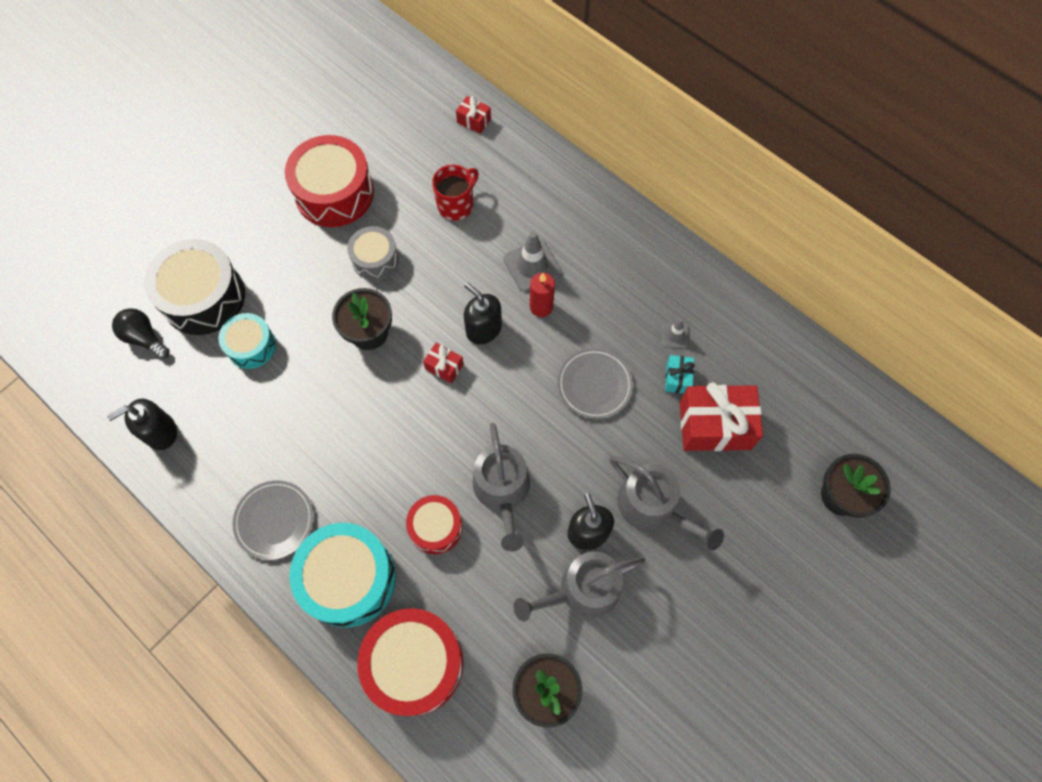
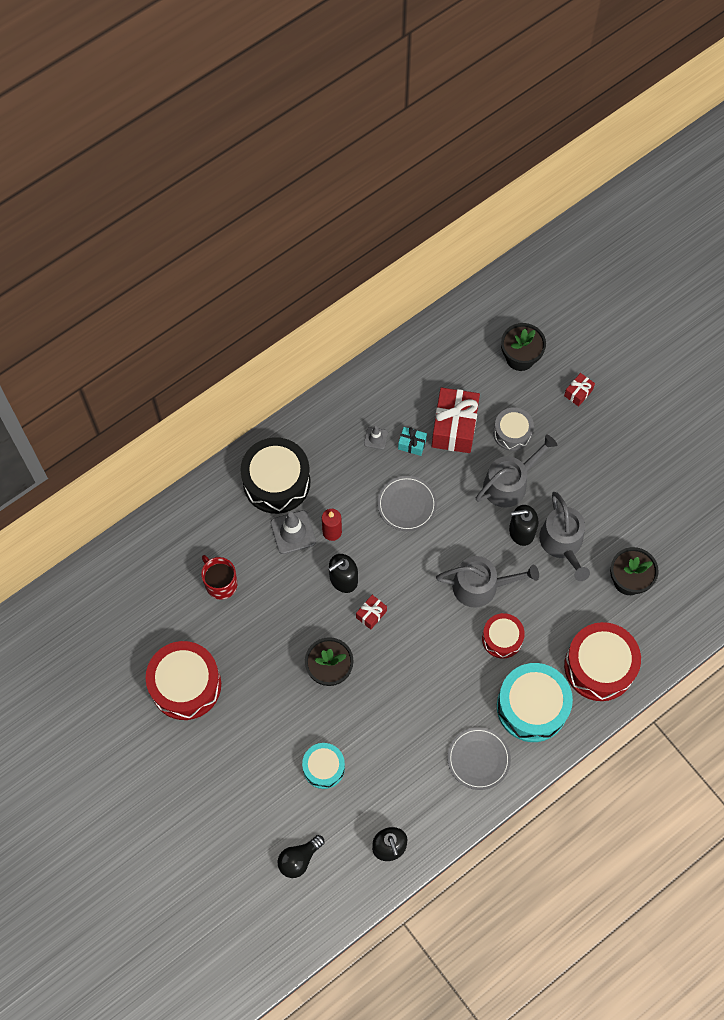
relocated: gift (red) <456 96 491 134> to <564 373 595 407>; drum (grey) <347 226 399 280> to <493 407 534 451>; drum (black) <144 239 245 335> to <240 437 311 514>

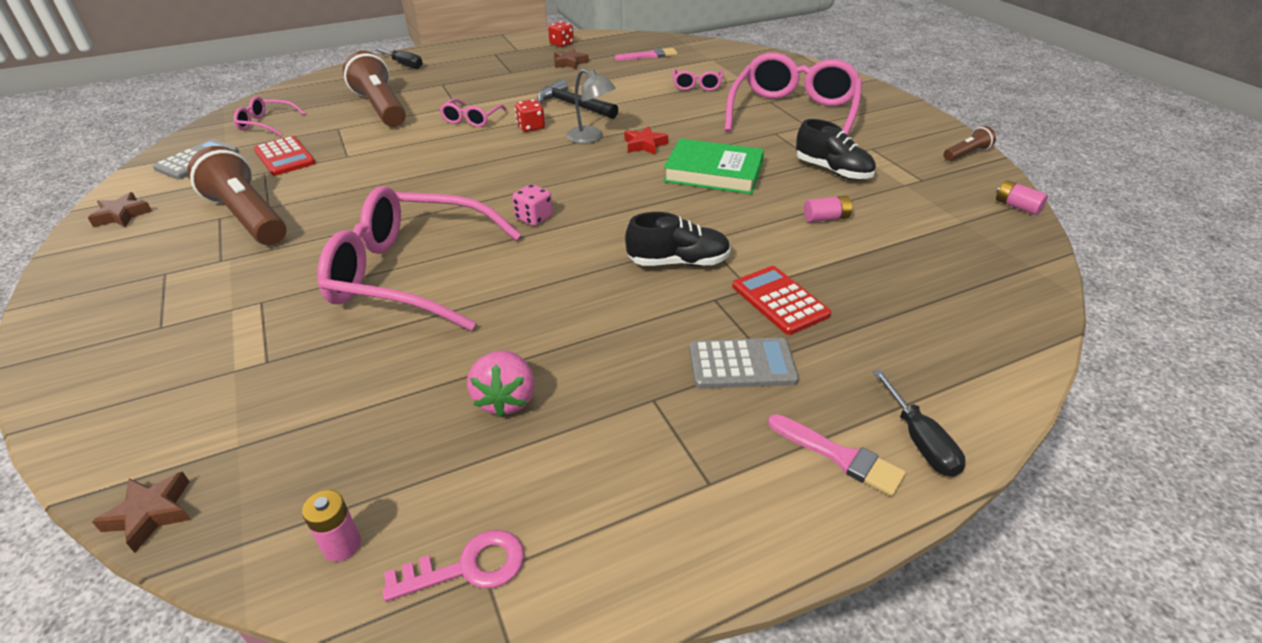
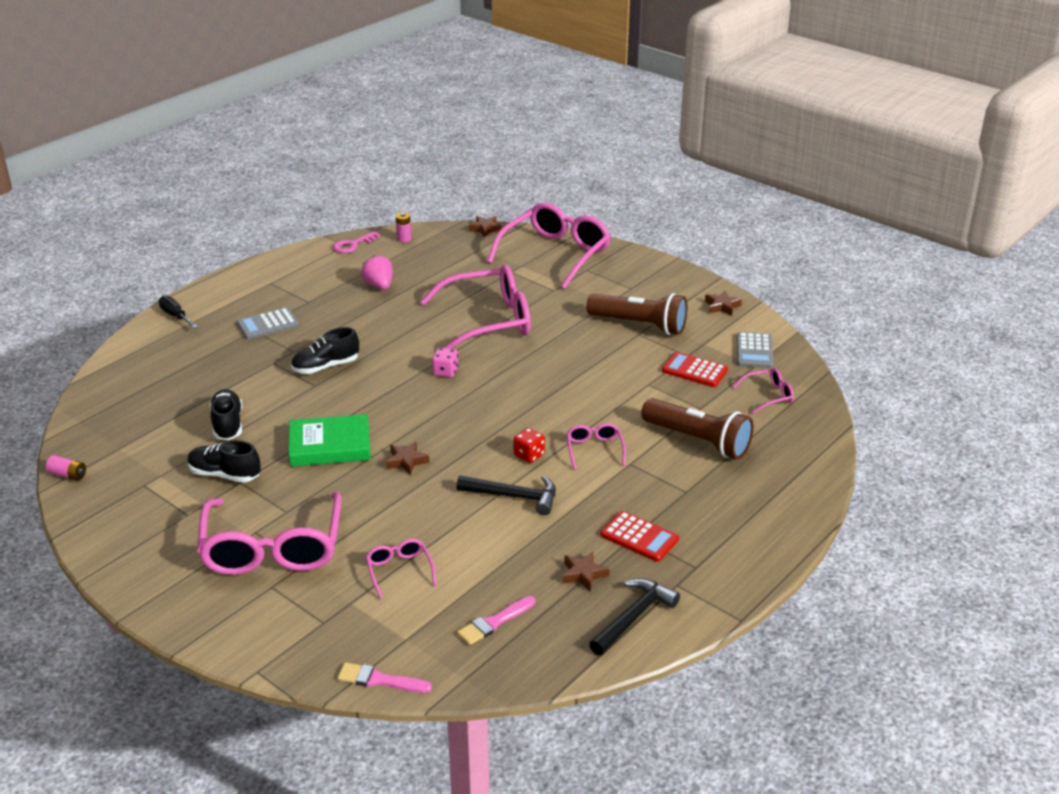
missing: screwdriver (black) <375 49 423 69>; lamp (grey) <566 69 616 144>; flashlight (brown) <943 126 996 161>
appeared: glasses (pink) <487 202 611 289>
relocated: calculator (red) <732 266 831 335> to <601 511 679 562>; brush (pink) <768 414 906 496> to <337 662 432 693>
exchanged: dice (red) <548 21 574 47> to hammer (black) <589 578 680 655>; battery (pink) <804 196 852 222> to shoe (black) <209 389 242 440>
colour: star (red) <625 126 668 155> to star (brown) <386 442 429 476>

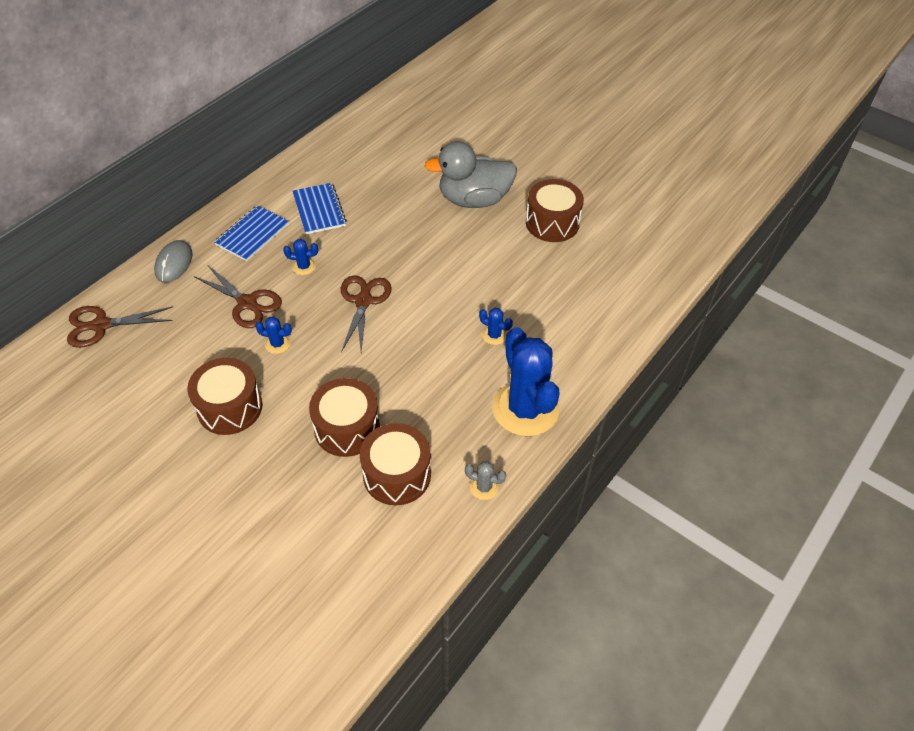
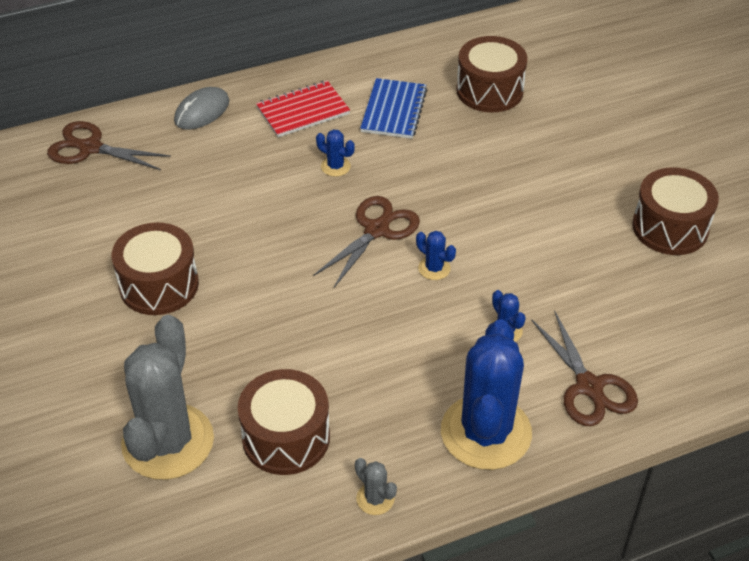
missing: duck (grey) <425 141 517 208>
appeared: cactus (grey) <121 315 214 480>
relocated: scissors (brown) <194 265 282 328> to <531 310 638 426>; cactus (blue) <255 316 292 354> to <416 231 456 280>; drum (brown) <309 378 380 457> to <456 36 528 112>
colour: notebook (blue) <214 205 289 261> to notebook (red) <256 81 350 137>

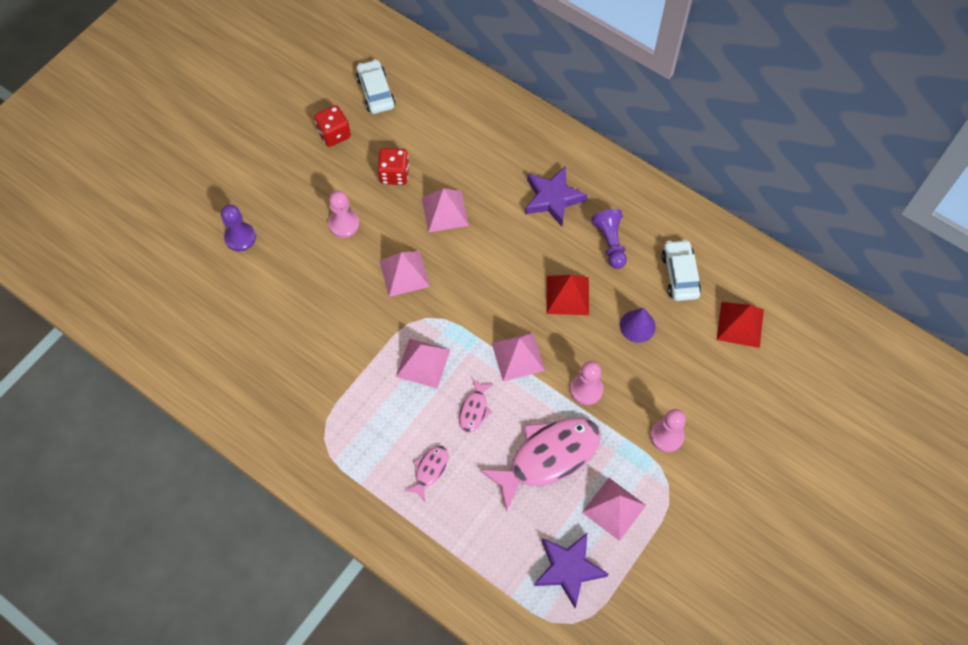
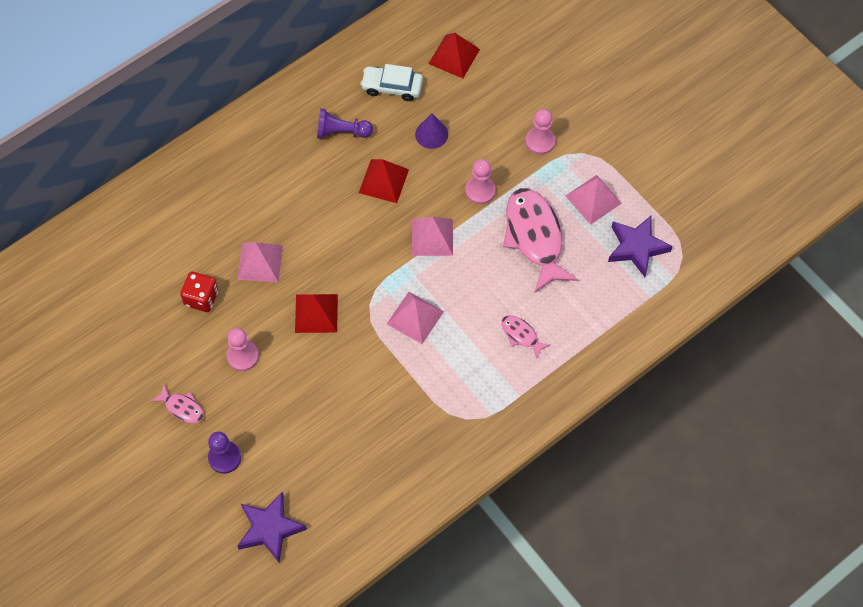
missing: car (white) <356 59 395 114>; dice (red) <314 105 351 147>
relocated: star (purple) <525 166 588 227> to <238 492 307 563>; fish (pink) <459 379 494 433> to <151 385 204 423>
colour: pyramid (pink) <379 251 430 297> to pyramid (red) <295 294 338 333>

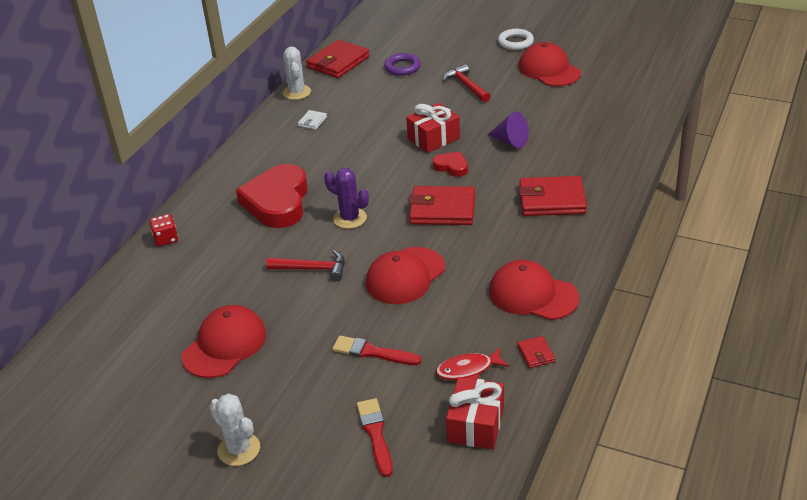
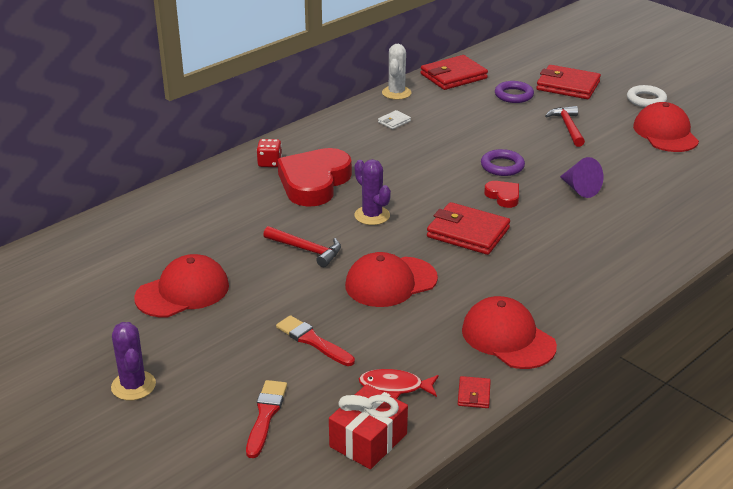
relocated: wallet (red) <519 176 587 216> to <536 65 601 99>; dice (red) <149 214 178 247> to <256 139 282 167>
exchanged: gift (red) <406 103 460 153> to ring (purple) <481 149 525 176>
colour: cactus (white) <209 393 260 466> to cactus (purple) <111 322 156 400>

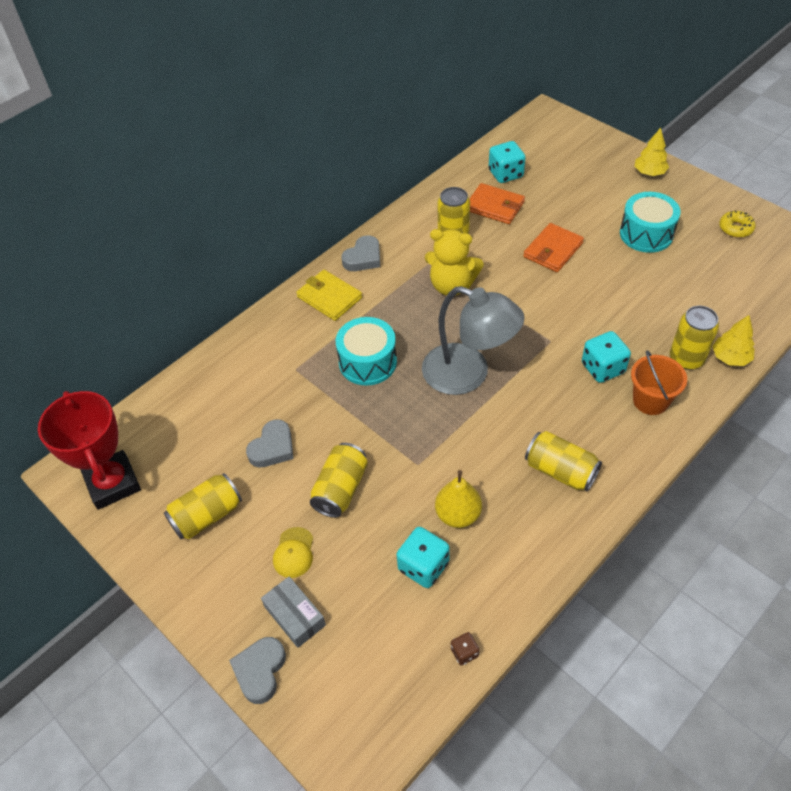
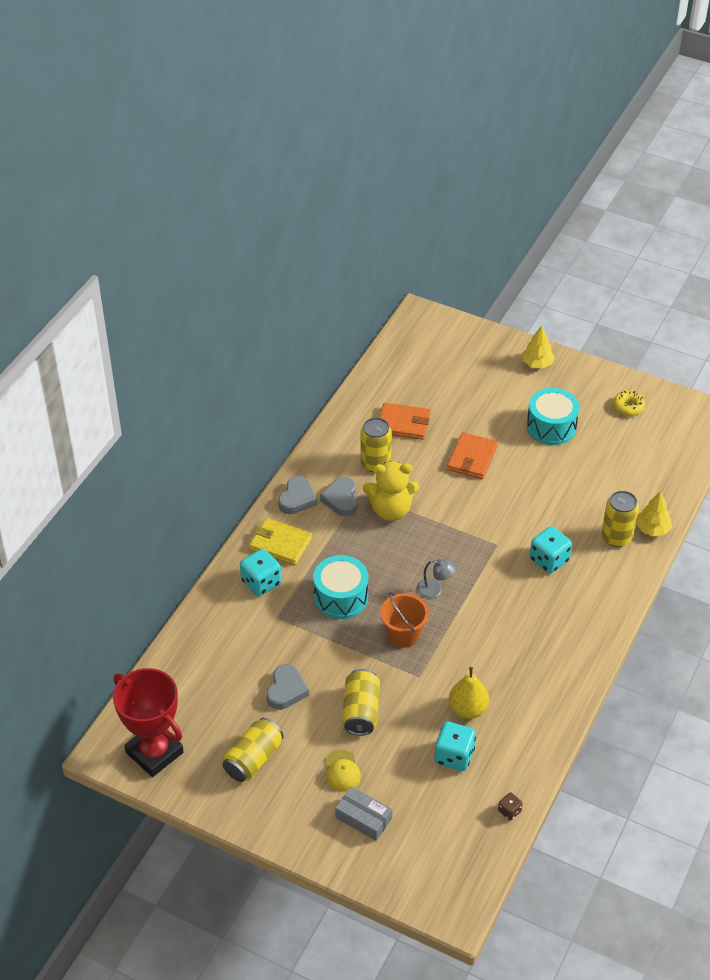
missing: can (yellow) <525 431 602 491>
relocated: dice (turquoise) <489 141 526 183> to <240 549 281 596>; bucket (orange) <631 350 687 415> to <380 592 429 648>; heart (grey) <229 637 286 704> to <320 477 357 517>
size: lamp (grey) <422 286 525 395> = <417 559 456 599> x0.42

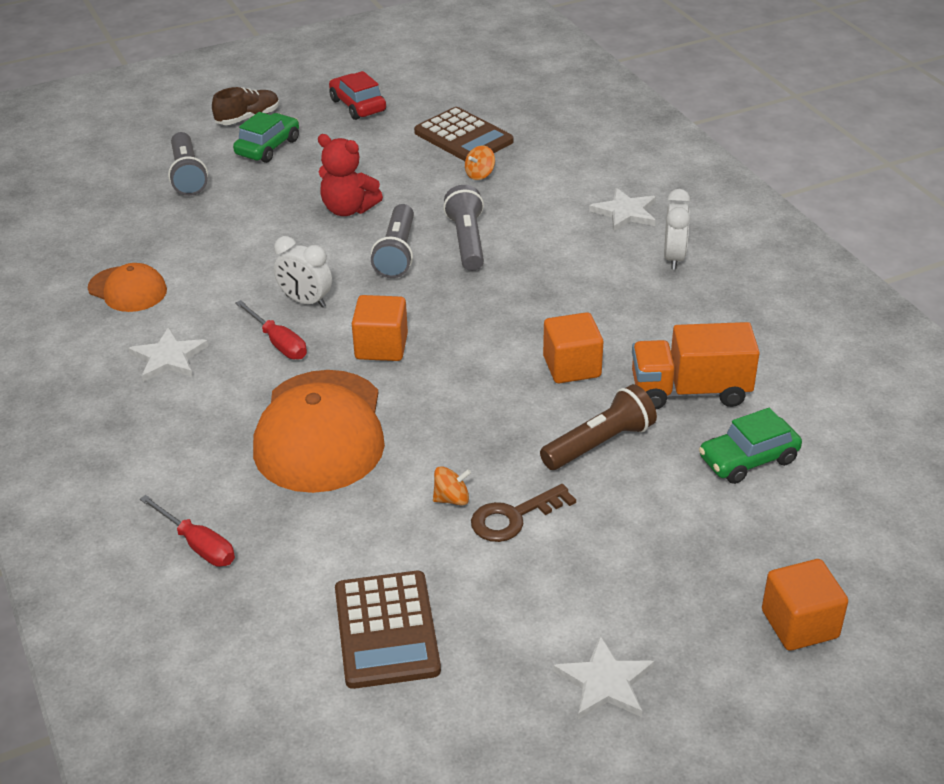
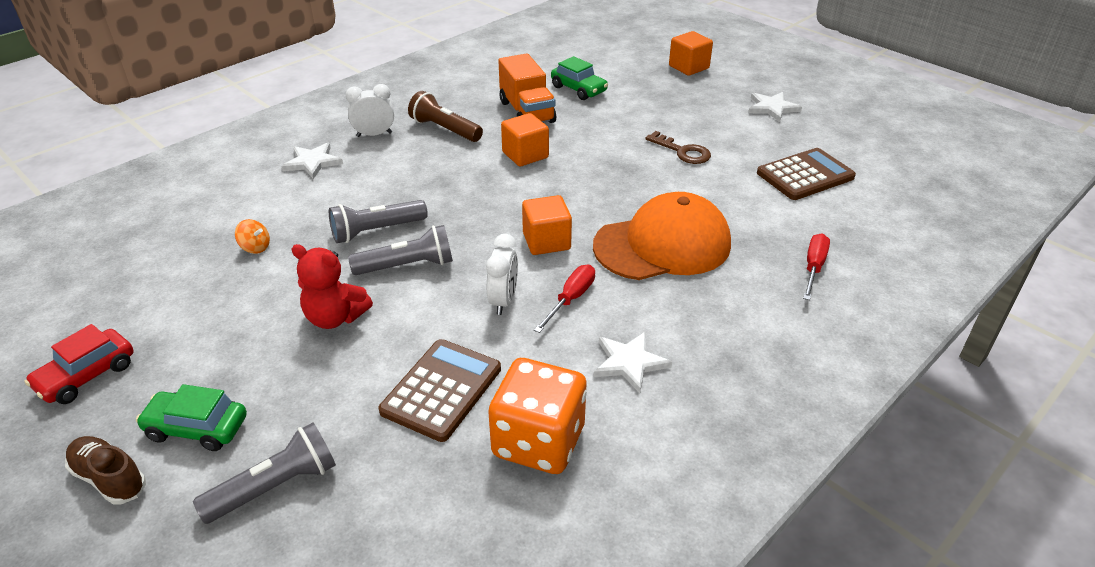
missing: spinning top (orange) <433 466 471 505>
relocated: calculator (brown) <414 107 514 161> to <379 339 501 442>; flashlight (brown) <540 384 657 470> to <408 91 483 142>
exchanged: cap (orange) <88 263 167 312> to dice (orange) <488 358 587 474>
spun: teddy bear (red) <318 134 383 216> = <291 244 373 329> 105 degrees clockwise

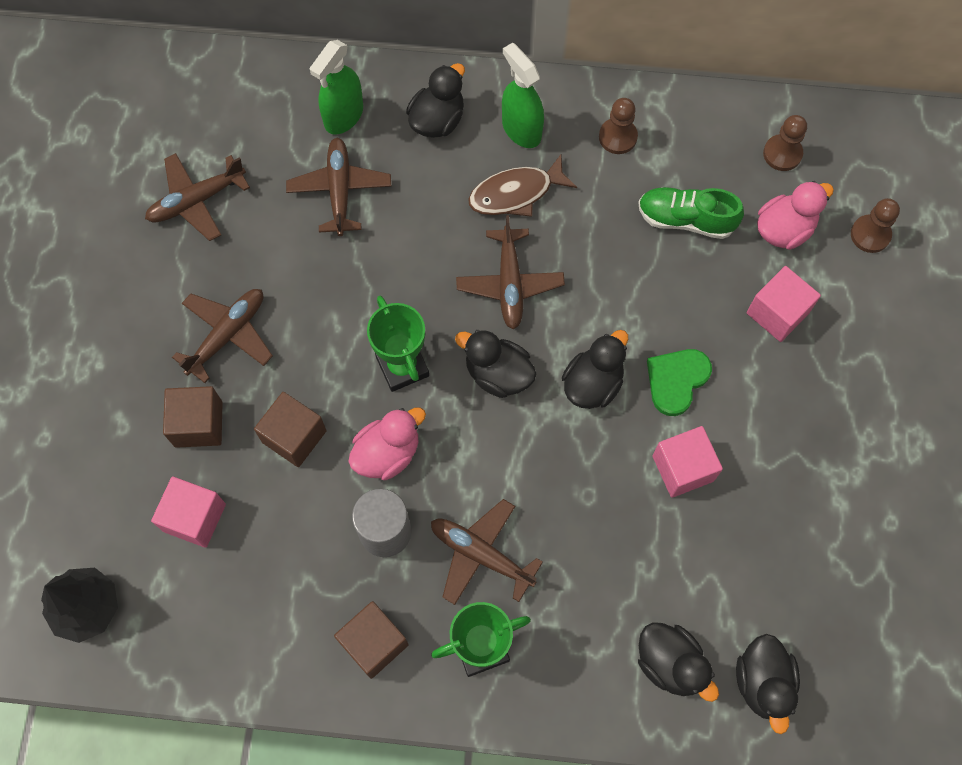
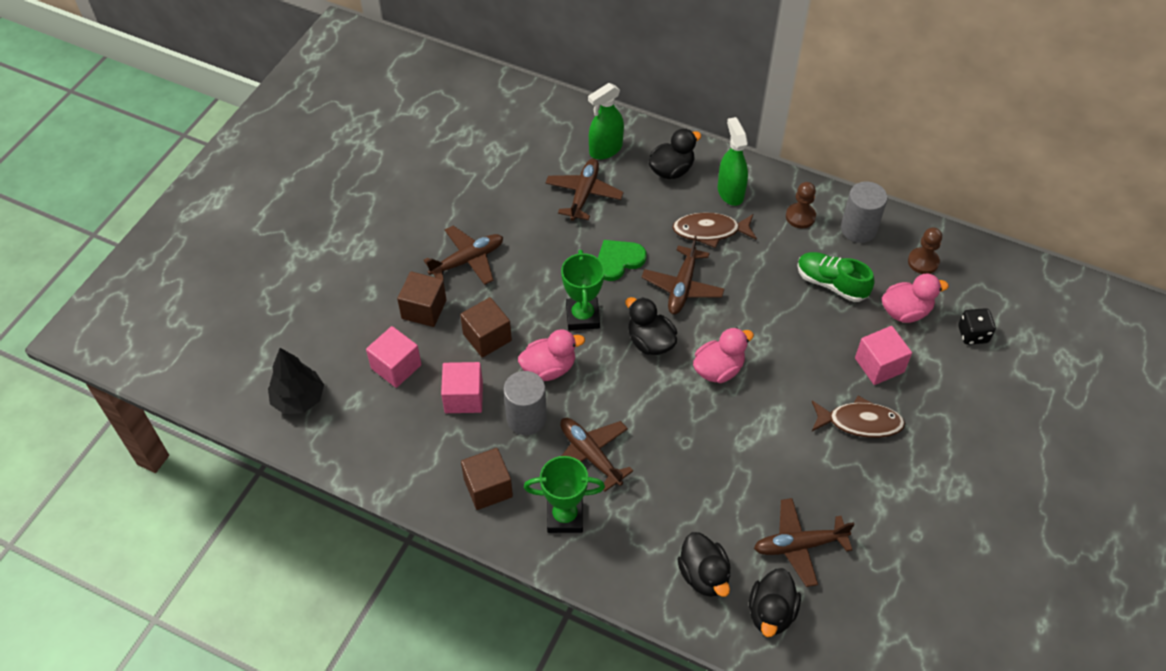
appeared: cylinder (grey) <841 182 887 243>; fish (brown) <812 396 905 438>
relocated: plane (brown) <145 153 250 241> to <754 498 855 587>; heart (green) <647 349 712 416> to <598 240 647 281>; cube (pink) <652 426 723 498> to <441 362 483 413>
exchanged: pawn (brown) <851 198 900 253> to dice (black) <958 308 996 345>
colour: duck (black) <562 330 628 409> to duck (pink) <693 327 754 383>

